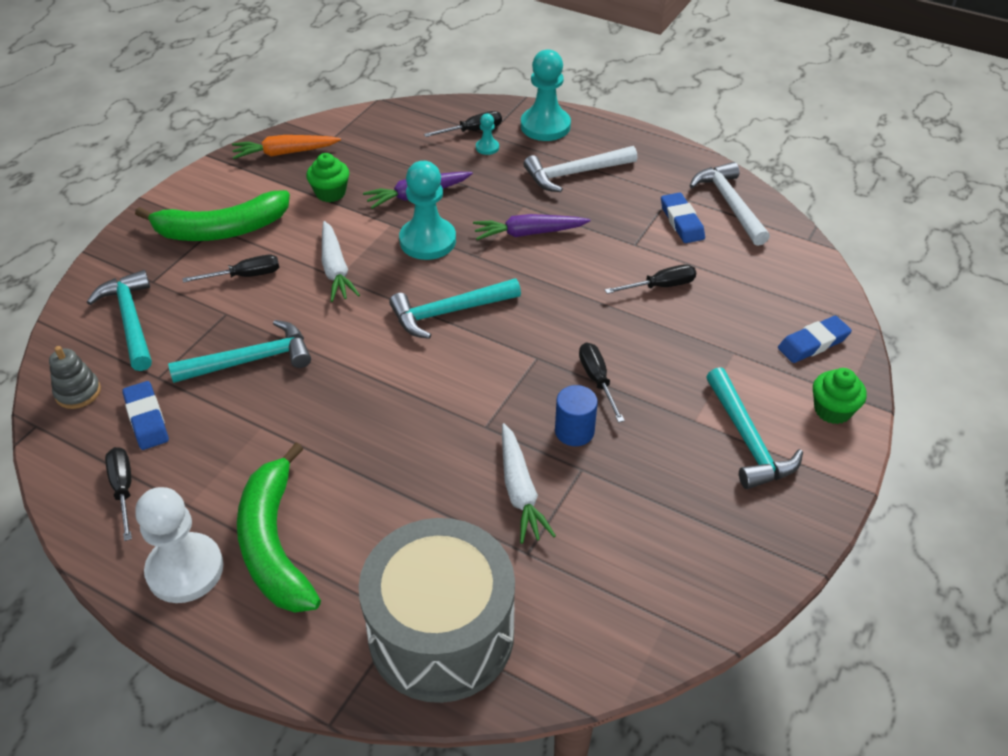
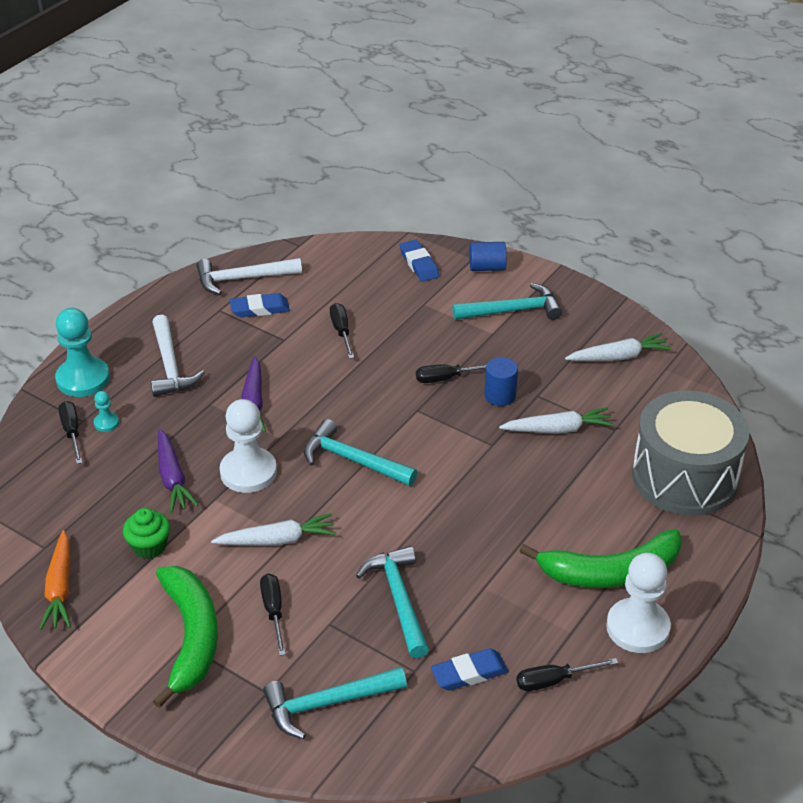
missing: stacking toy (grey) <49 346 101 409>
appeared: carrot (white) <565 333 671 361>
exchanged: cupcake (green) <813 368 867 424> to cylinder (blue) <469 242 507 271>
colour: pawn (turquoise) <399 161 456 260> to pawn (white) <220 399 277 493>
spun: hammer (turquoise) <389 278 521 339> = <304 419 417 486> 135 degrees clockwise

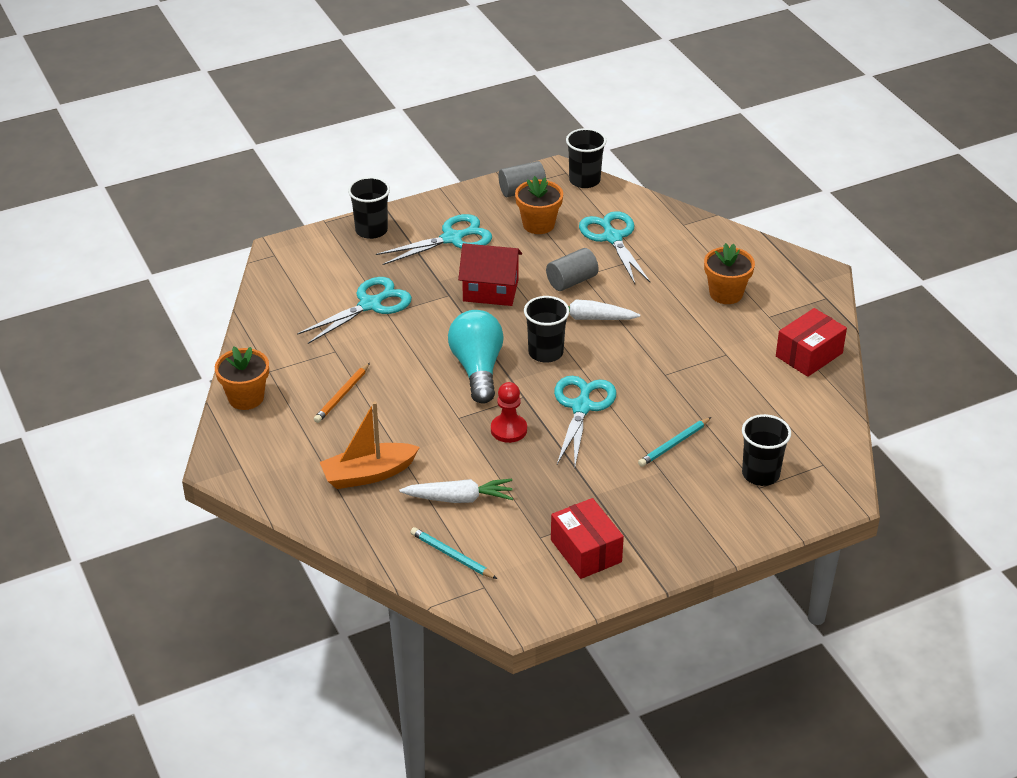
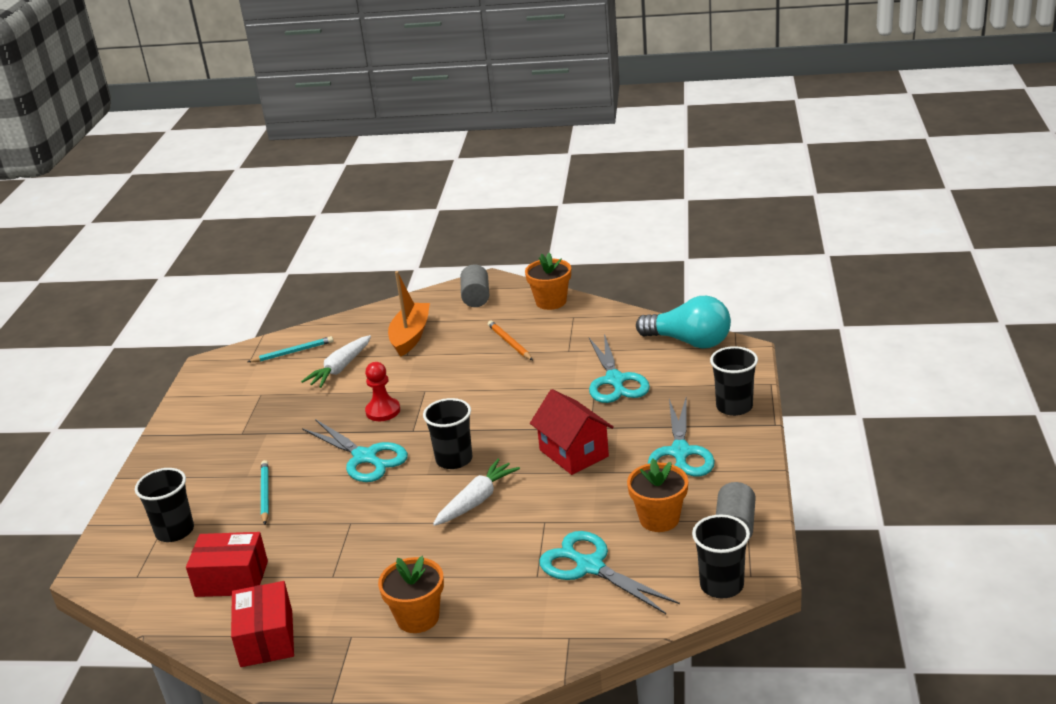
relocated: cylinder (grey) <546 248 598 291> to <460 264 489 307>; light bulb (turquoise) <448 310 504 404> to <636 296 731 348>; box (red) <551 498 624 579> to <186 532 268 597>
spun: scissors (turquoise) <579 211 650 284> = <539 531 680 614> 150 degrees counterclockwise; house (red) <458 243 522 306> = <530 389 614 475> 75 degrees counterclockwise

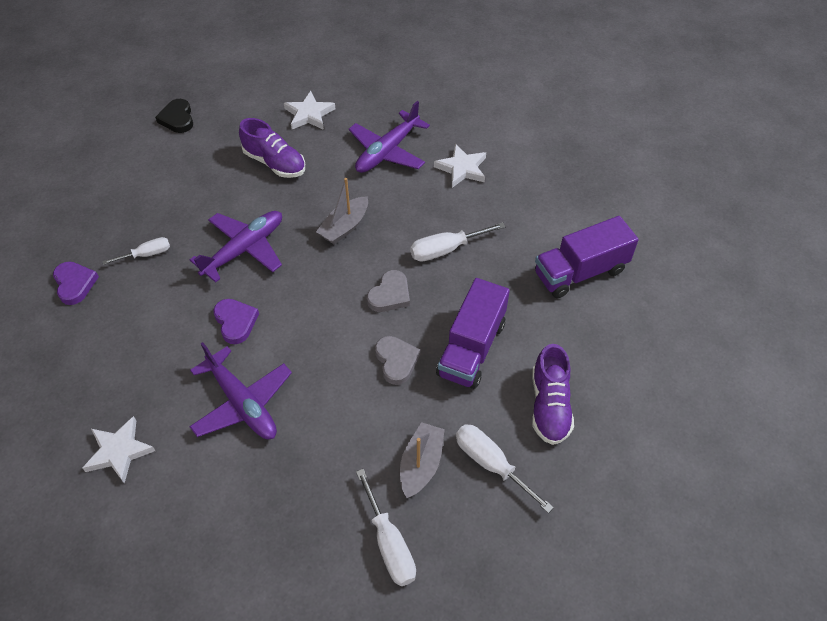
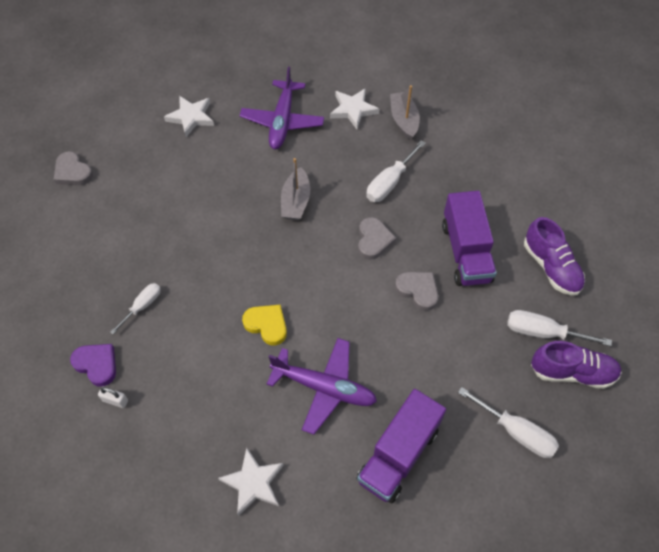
missing: plane (purple) <190 211 282 283>
appeared: padlock (white) <98 387 128 408>
relocated: shoe (purple) <239 118 305 178> to <531 341 622 389>; truck (purple) <535 216 639 298> to <356 389 446 503>; boat (grey) <400 422 445 498> to <390 85 420 140>
colour: heart (black) <155 99 193 133> to heart (grey) <53 151 93 185>; heart (purple) <213 299 259 344> to heart (yellow) <242 305 287 345>

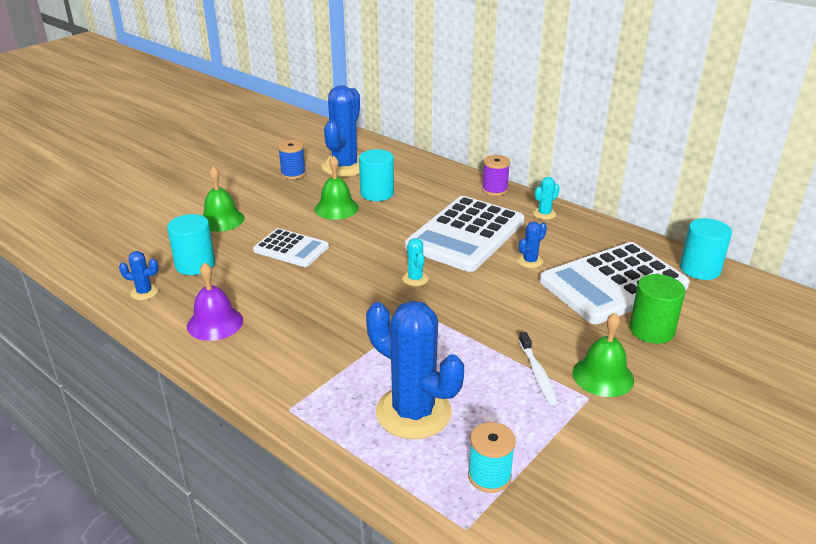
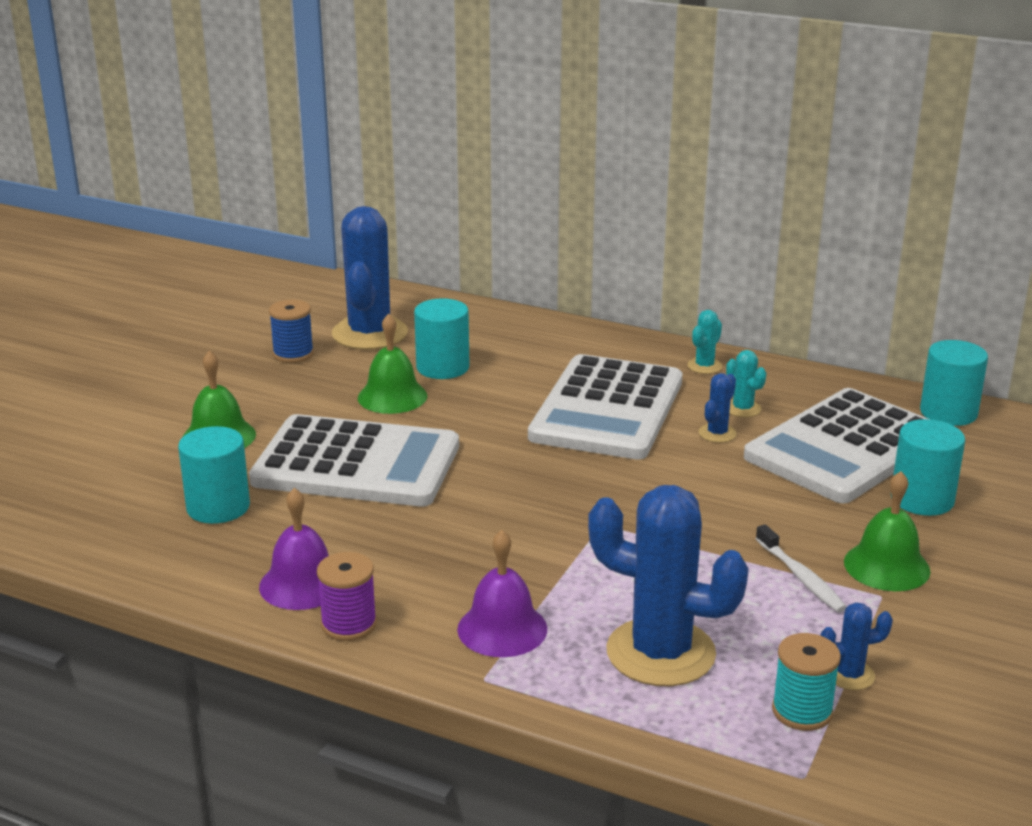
appeared: bell (purple) <457 530 547 657>
relocated: spool (purple) <482 155 510 196> to <317 552 377 641>; cactus (turquoise) <402 238 429 286> to <726 350 767 417>; cactus (blue) <119 251 159 300> to <820 602 893 690>
colour: cylinder (green) <630 274 686 344> to cylinder (turquoise) <891 419 965 516>
size: calculator (white) <253 228 329 267> = <249 414 459 507> x1.82

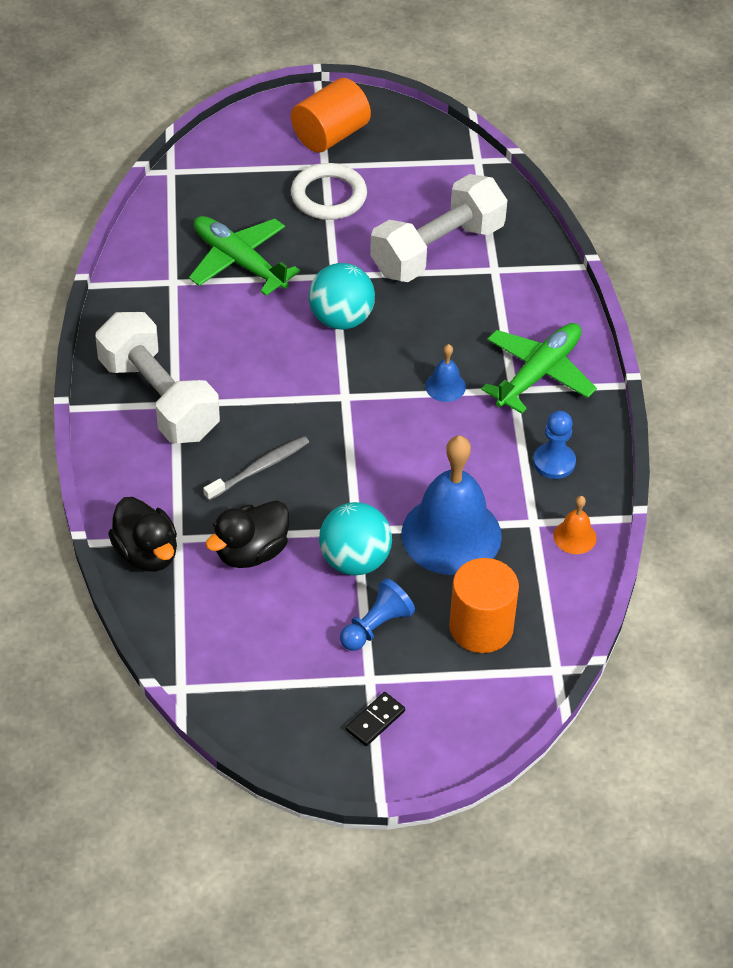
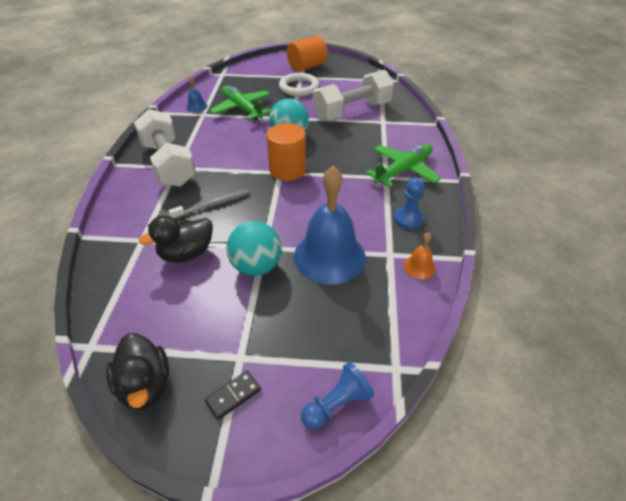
relocated: bell (blue) <425 344 466 402> to <186 75 208 112>; duck (black) <108 497 177 572> to <106 333 169 410>; cylinder (orange) <449 558 519 653> to <266 123 306 181>; pawn (blue) <340 578 415 651> to <301 362 374 429>

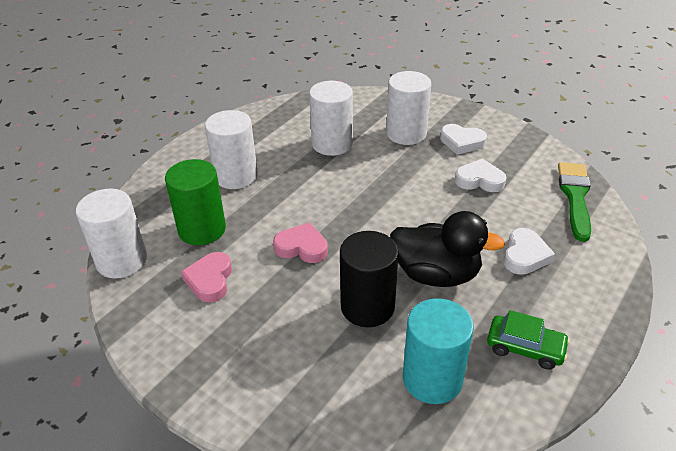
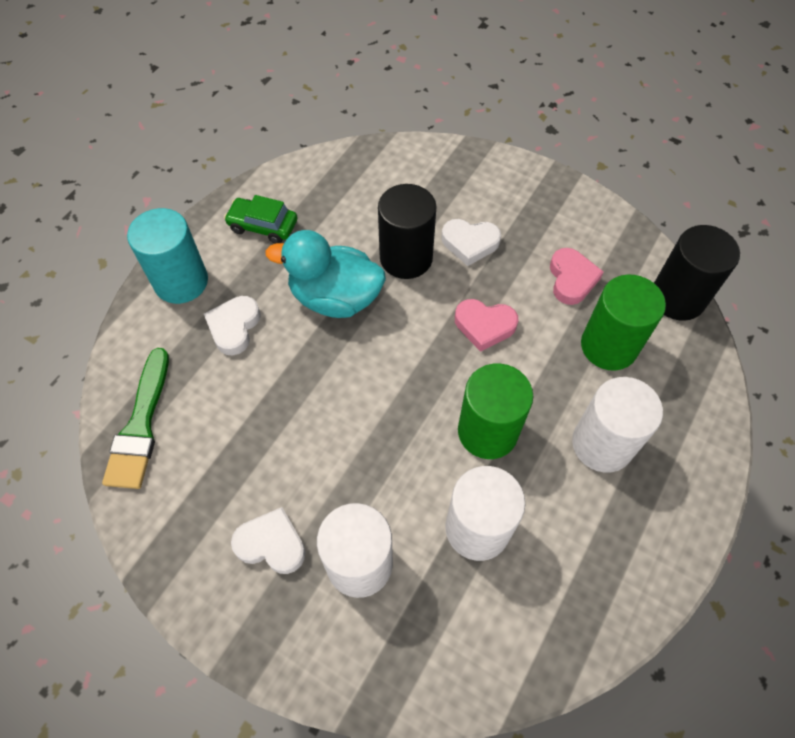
appeared: cylinder (green) <458 363 533 459>
relocated: heart (white) <455 159 507 192> to <441 219 501 266>; cylinder (turquoise) <403 298 474 404> to <127 208 208 304>
colour: cylinder (white) <76 188 147 279> to cylinder (black) <654 225 740 321>; duck (black) <390 211 505 287> to duck (turquoise) <265 230 386 318>

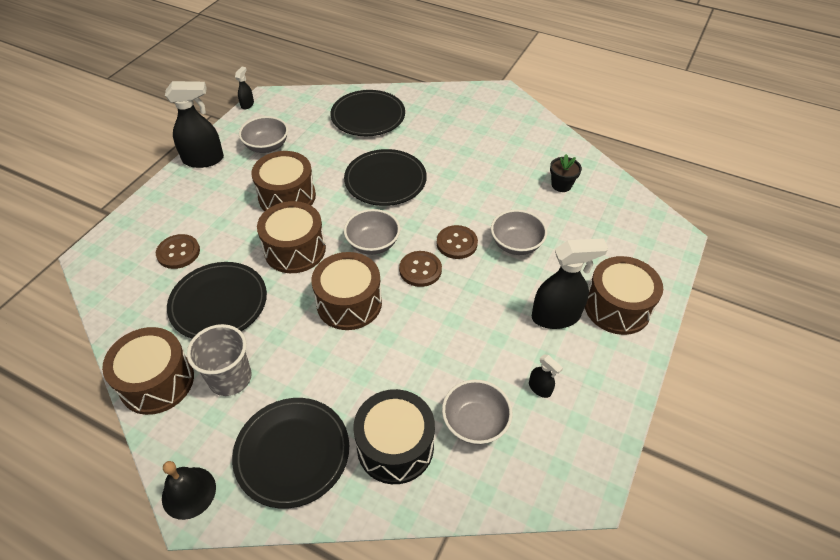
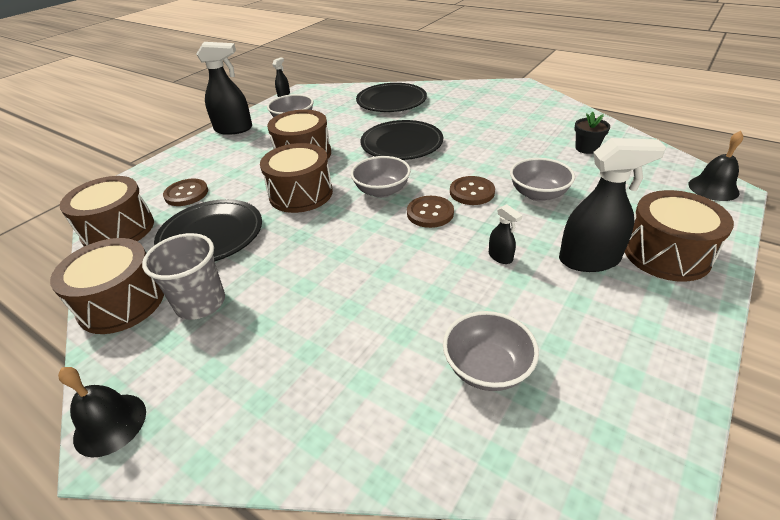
missing: drum (black) <353 389 435 484>; plate (black) <232 398 349 509>
appeared: bell (black) <688 131 743 201>
relocated: drum (brown) <311 252 382 330> to <59 176 154 246>; spray bottle (black) <529 354 563 398> to <489 204 523 264>

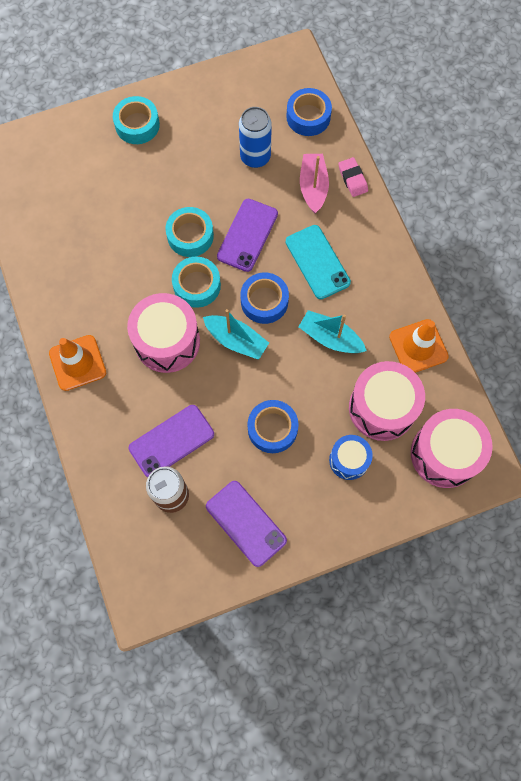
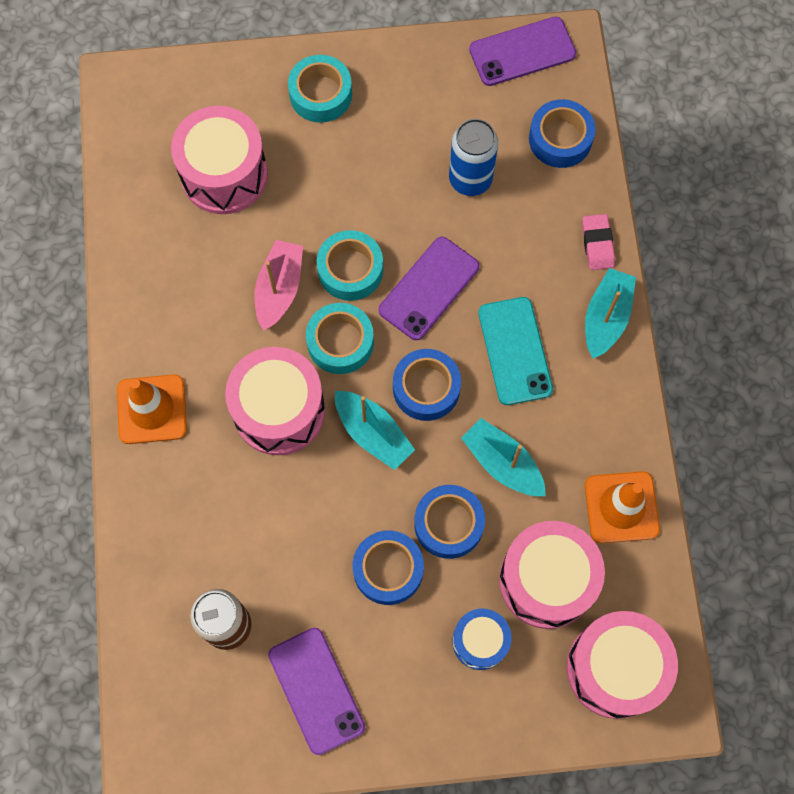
appeared: drum (pink) <171 106 268 214>; boat (turquoise) <585 268 636 358>; tape (blue) <414 485 485 559>
relocated: boat (pink) <300 154 329 214> to <255 240 303 331>; phone (purple) <129 405 214 477> to <469 17 576 86>

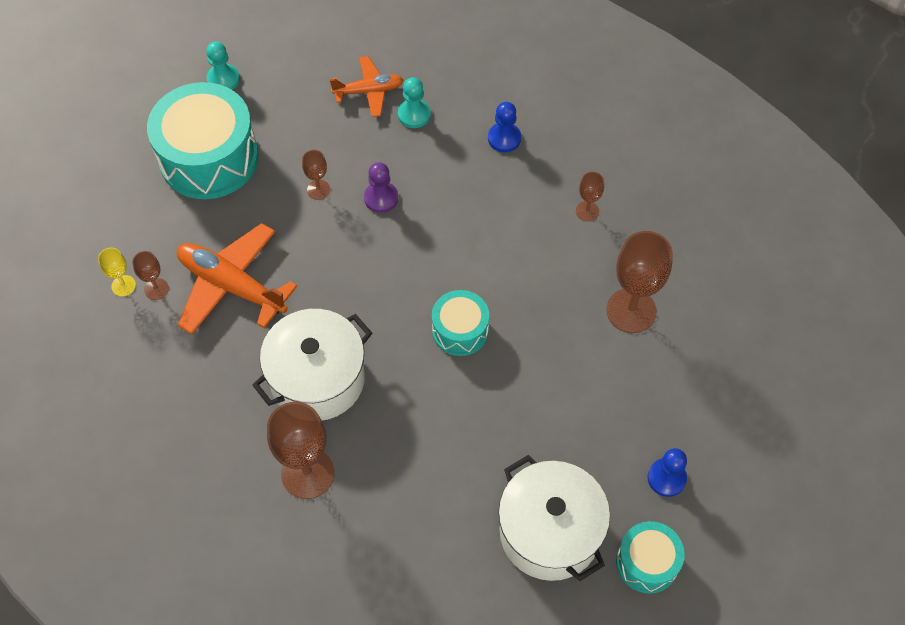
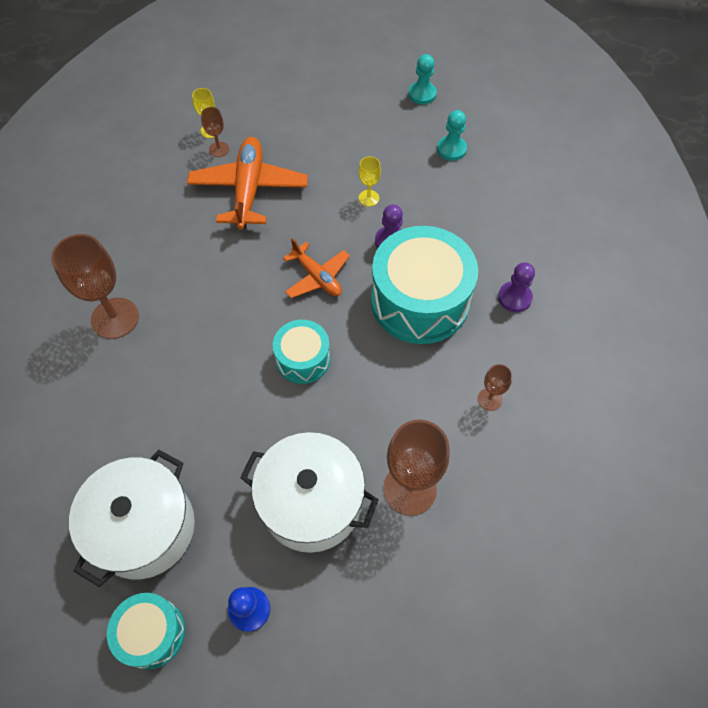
relocated: plane (orange) <330 56 403 117> to <283 238 350 298>; pawn (turquoise) <398 77 431 128> to <437 110 467 161>; drum (turquoise) <147 82 259 199> to <371 226 478 344>; pot (white) <252 309 372 421> to <240 432 379 553>
colour: pawn (blue) <488 102 521 153> to pawn (purple) <498 262 535 312>; goblet (brown) <302 150 330 200> to goblet (yellow) <359 156 381 207>

